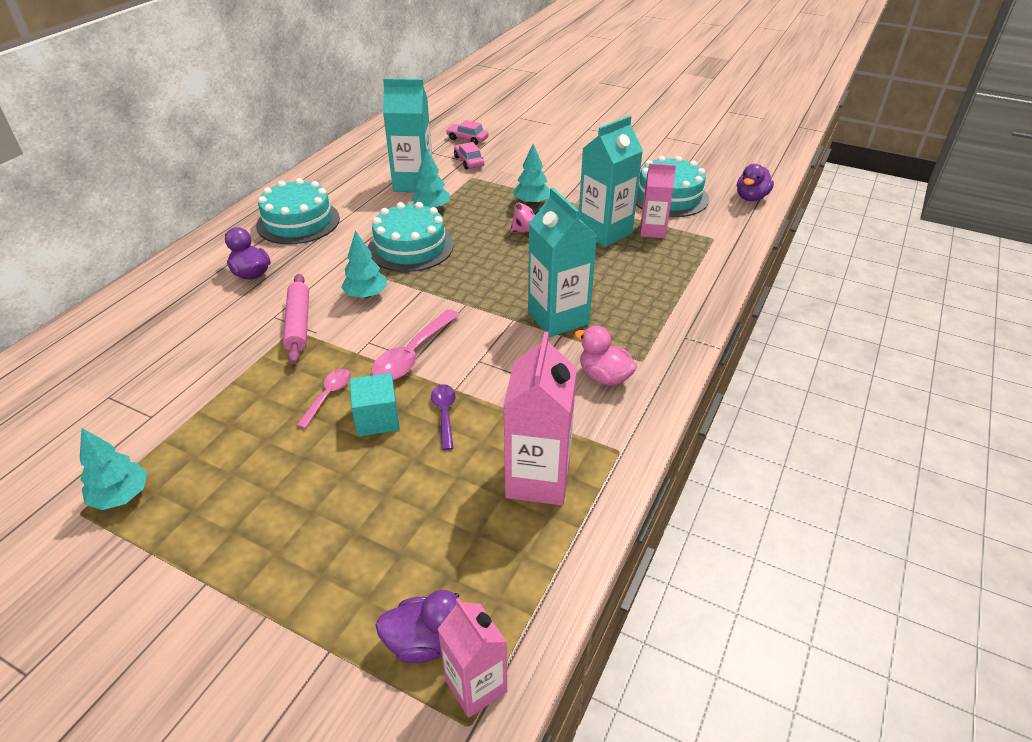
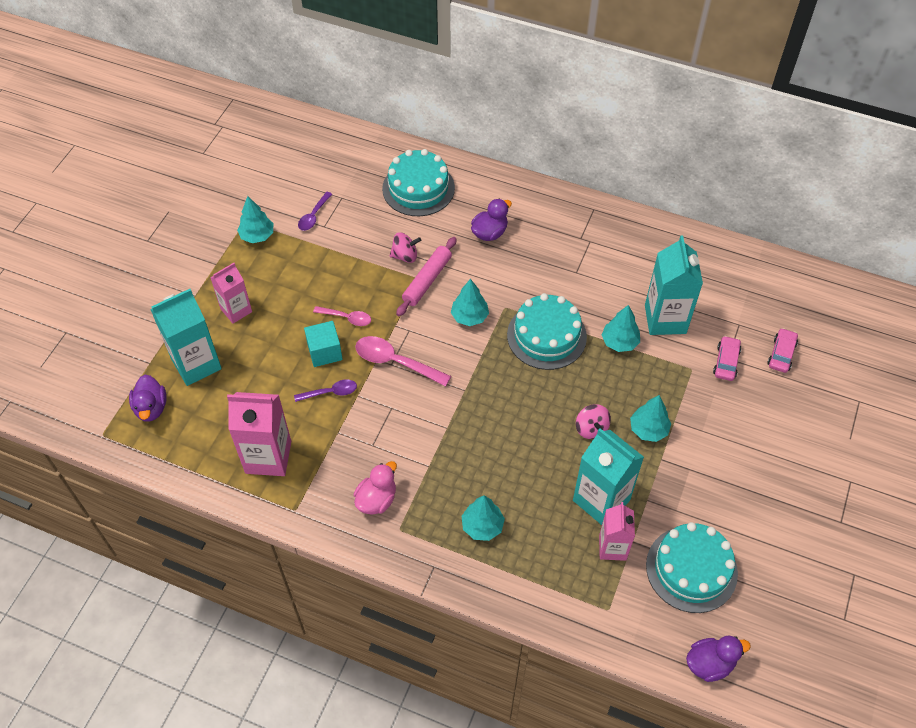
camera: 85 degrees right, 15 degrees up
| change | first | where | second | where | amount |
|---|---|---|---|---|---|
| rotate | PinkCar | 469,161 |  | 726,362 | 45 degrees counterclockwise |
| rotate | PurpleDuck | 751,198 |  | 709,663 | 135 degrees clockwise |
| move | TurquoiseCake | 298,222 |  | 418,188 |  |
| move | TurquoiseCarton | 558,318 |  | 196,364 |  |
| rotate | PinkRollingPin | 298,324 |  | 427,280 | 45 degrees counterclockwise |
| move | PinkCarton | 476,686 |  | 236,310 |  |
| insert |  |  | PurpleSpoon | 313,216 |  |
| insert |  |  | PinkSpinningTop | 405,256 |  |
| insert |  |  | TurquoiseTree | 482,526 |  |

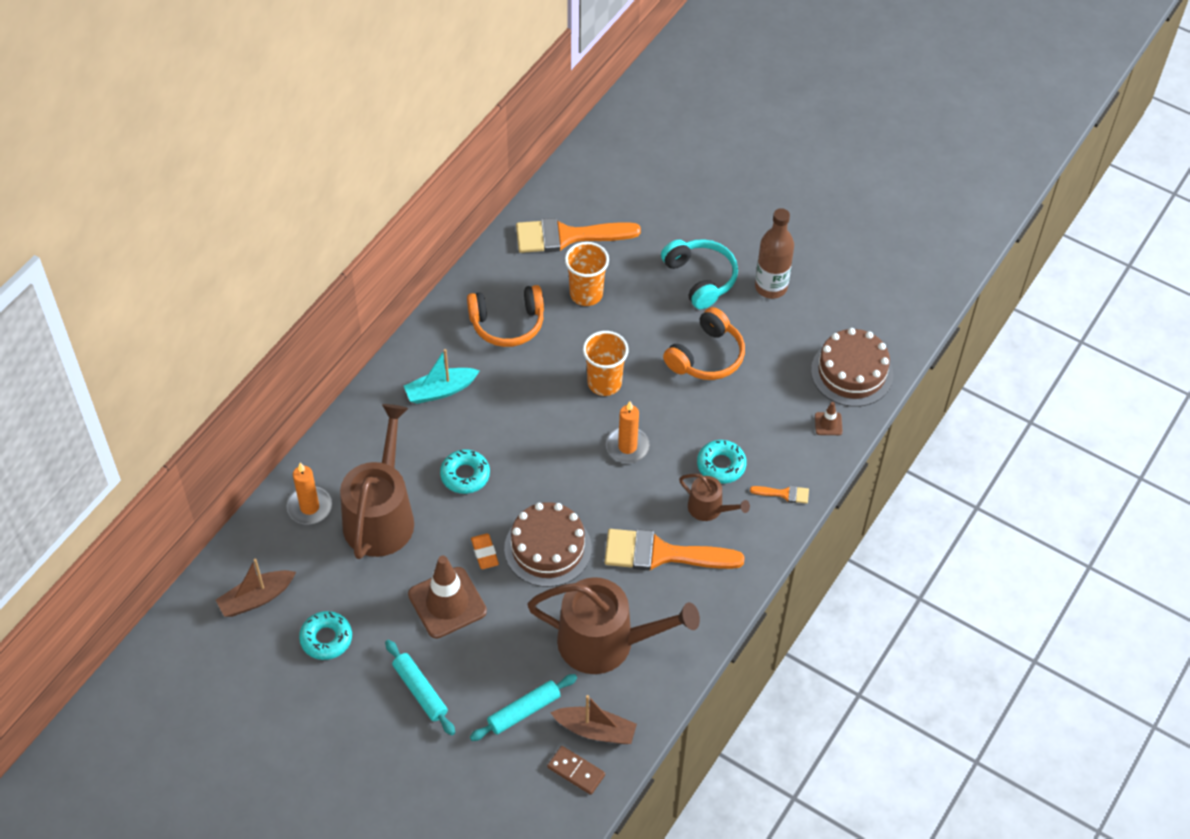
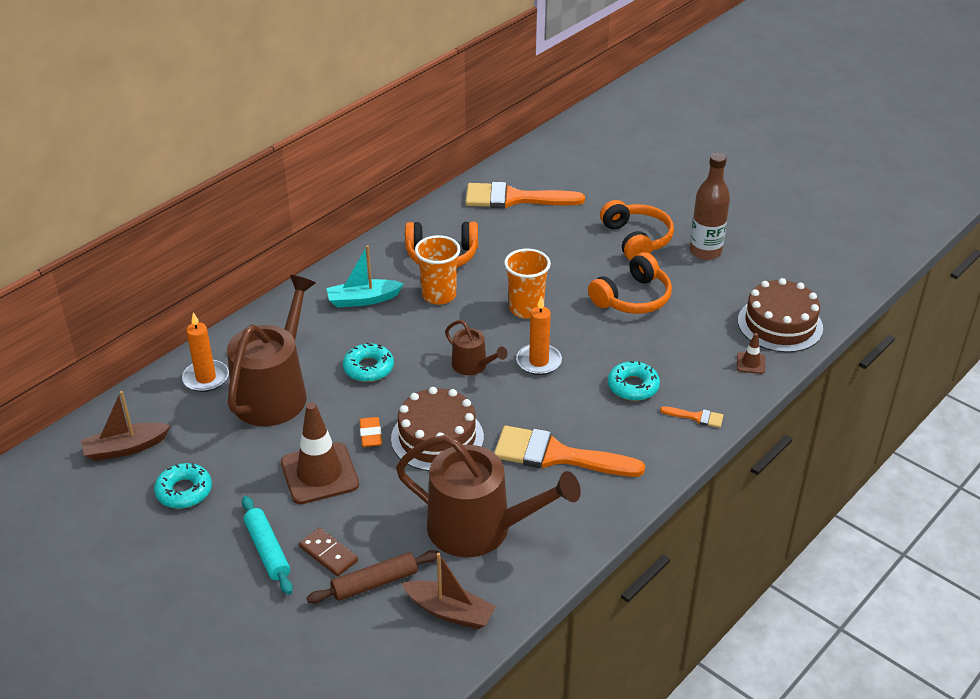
camera: 10 degrees right, 15 degrees down
| change | first | where | second | where | amount |
|---|---|---|---|---|---|
| recolor | TurquoiseHeadphones | 700,278 | OrangeHeadphones | 636,239 |  |
| move | OrangeCup | 586,294 |  | 439,295 |  |
| move | BrownWateringCan | 709,508 |  | 473,365 |  |
| recolor | TurquoiseRollingPin | 524,711 | BrownRollingPin | 375,583 |  |
| move | BrownDomino | 576,771 |  | 328,554 |  |

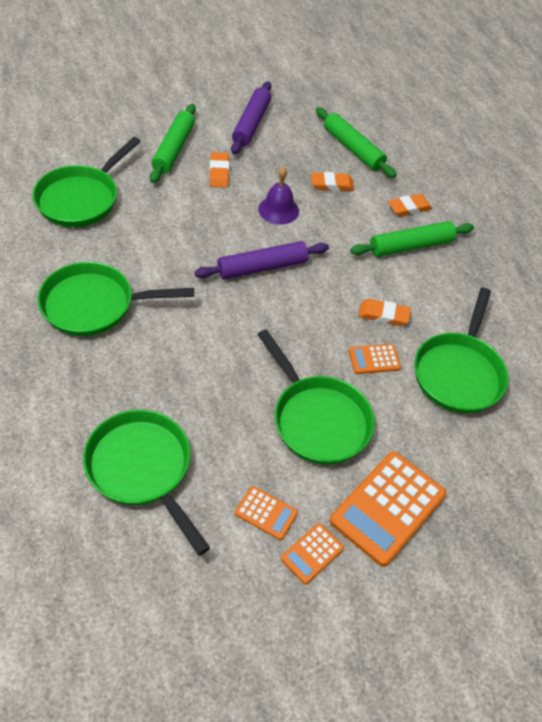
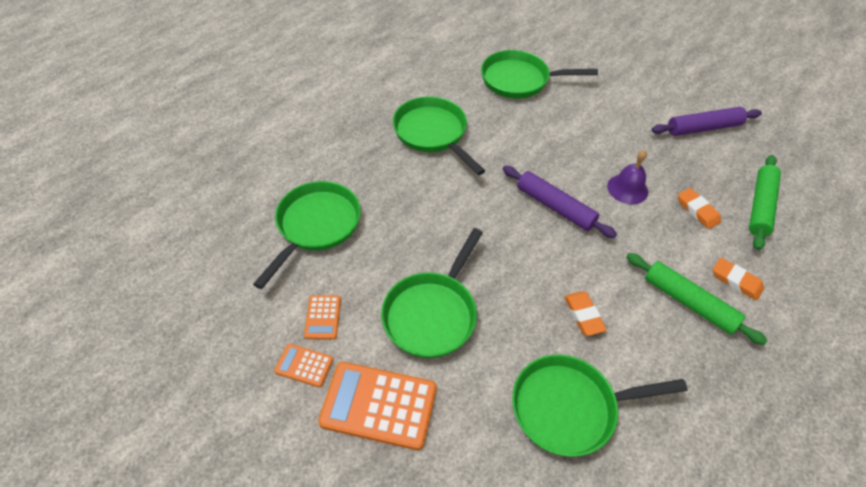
camera: 65 degrees right, 0 degrees up
| change | first | where | second | where | amount |
|---|---|---|---|---|---|
| delete | GreenRollingPin | 174,149 |  |  |  |
| delete | OrangeEraser | 219,172 |  |  |  |
| delete | OrangeCalculator | 374,359 |  |  |  |

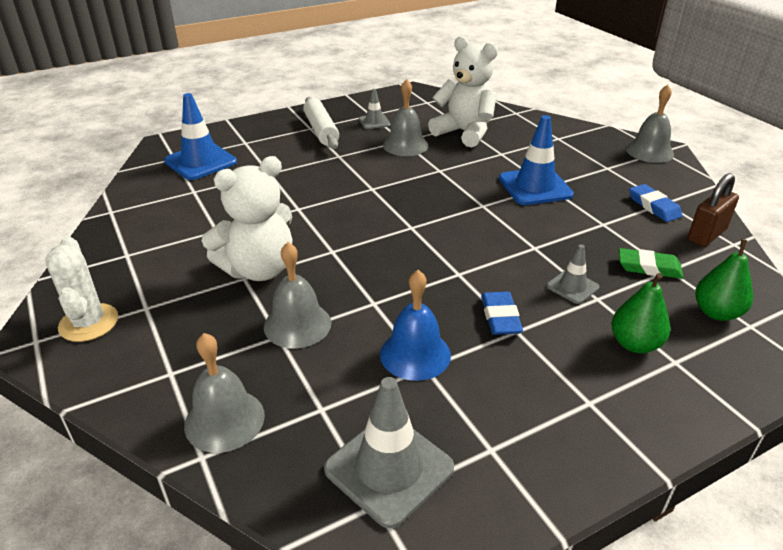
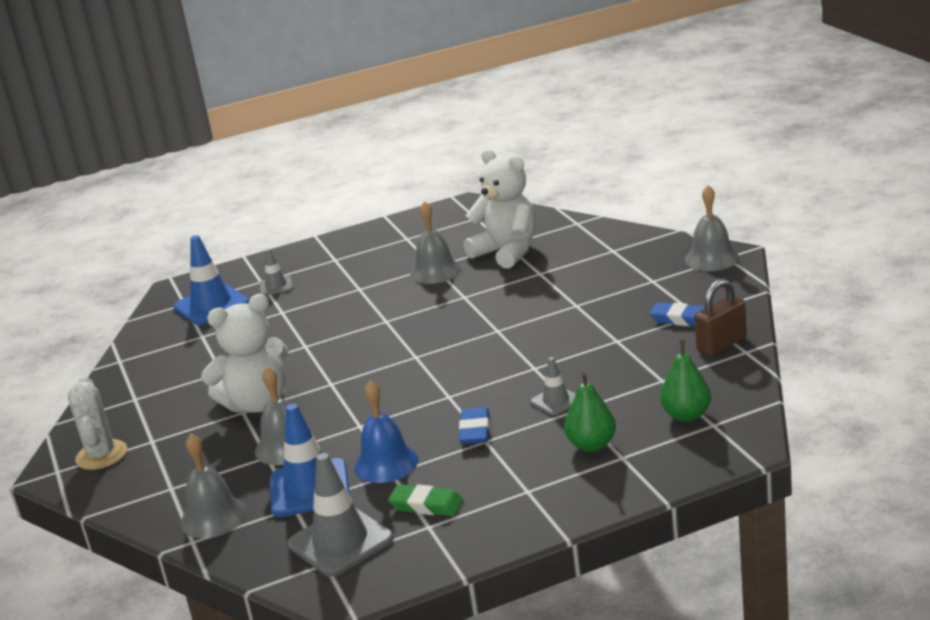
camera: 10 degrees right, 10 degrees down
| change | first | where | second | where | amount |
|---|---|---|---|---|---|
| move | GreyTrafficCone | 374,122 |  | 276,286 |  |
| delete | WhiteRollingPin | 321,130 |  |  |  |
| move | BlueTrafficCone | 535,187 |  | 310,488 |  |
| rotate | BlueEraser | 654,206 |  | 682,319 | 45 degrees counterclockwise |
| move | GreenEraser | 649,267 |  | 426,505 |  |

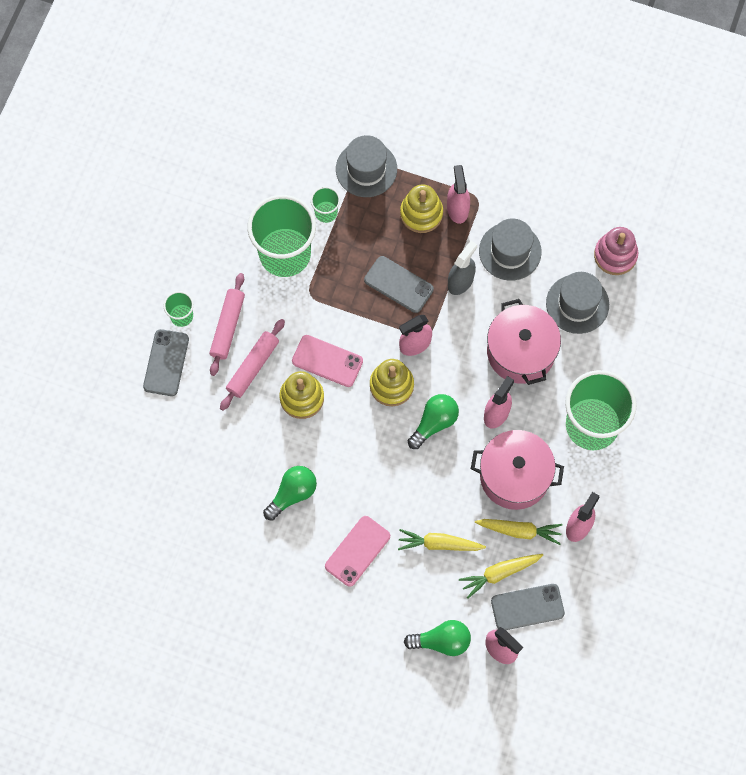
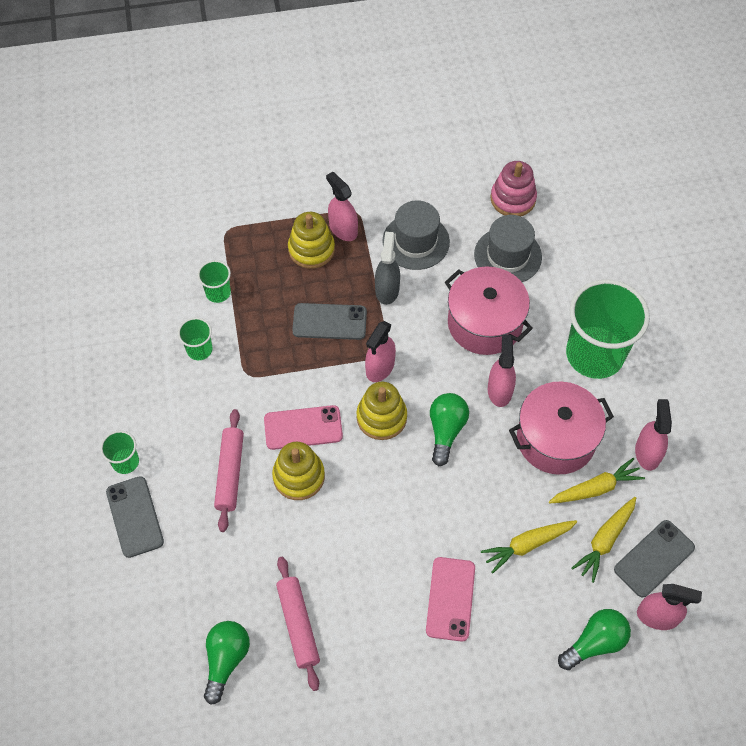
camera: 30 degrees left, 10 degrees down
| change | first | where | second | where | amount |
|---|---|---|---|---|---|
| delete | GreyHat | 366,169 |  |  |  |
| resize | GreenCup | 285,254 |  | 199,349 | x0.44 |
| move | PinkRollingPin | 228,327 |  | 298,625 |  |
| move | GreenLightBulb | 292,494 |  | 226,660 |  |

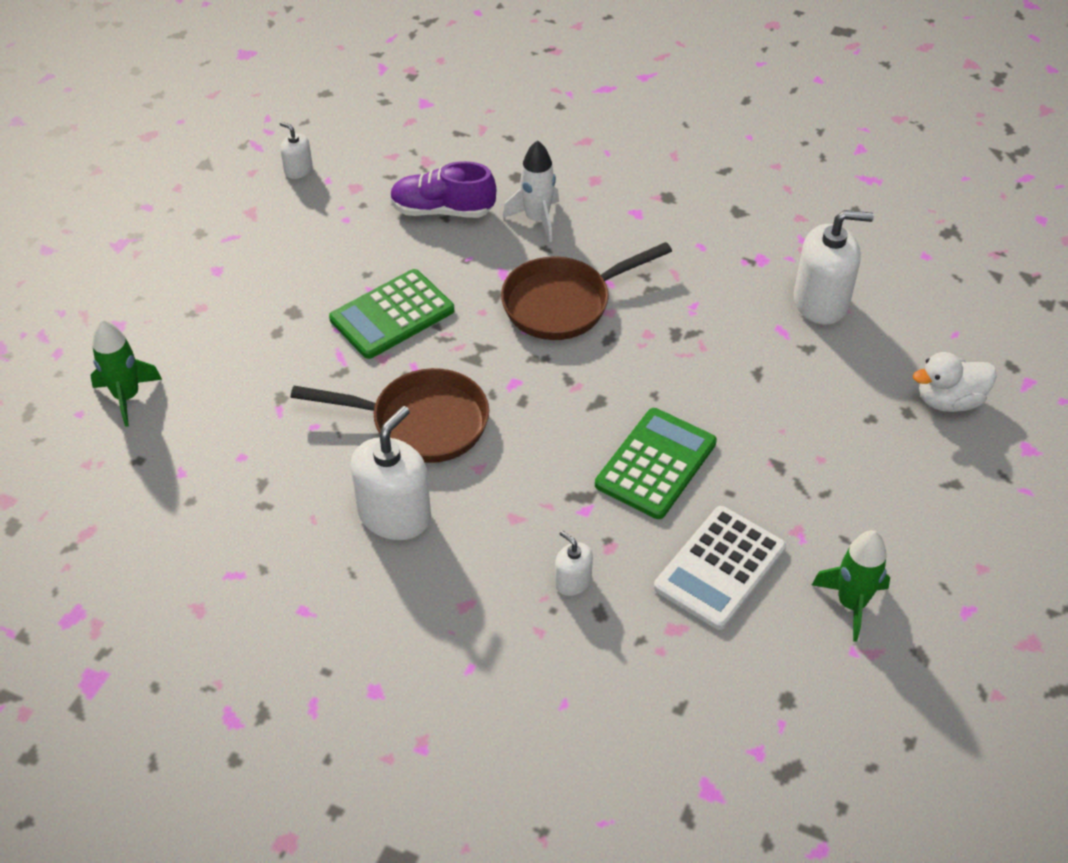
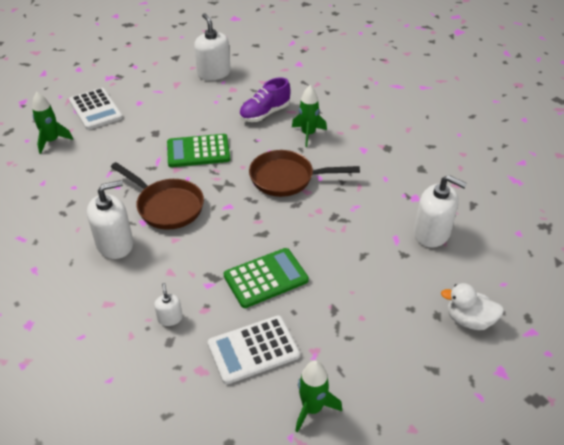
camera: 30 degrees right, 5 degrees down
| change | first | where | second | where | amount |
|---|---|---|---|---|---|
| resize | WhiteSoapDispenser | 298,170 |  | 214,73 | x2.00 |
| recolor | WhiteRocket | 537,219 | GreenRocket | 308,134 |  |
| rotate | PurpleShoe | 442,210 |  | 264,113 | 75 degrees counterclockwise |
| insert |  |  | WhiteCalculator | 95,109 |  |

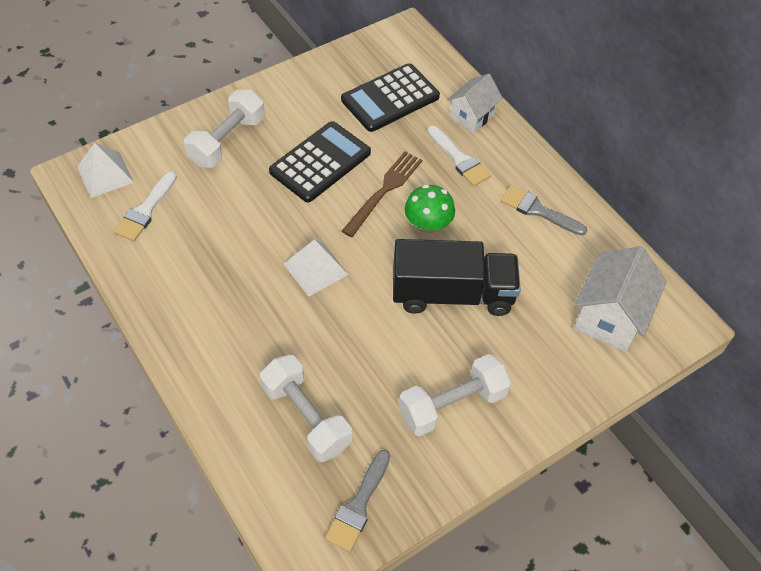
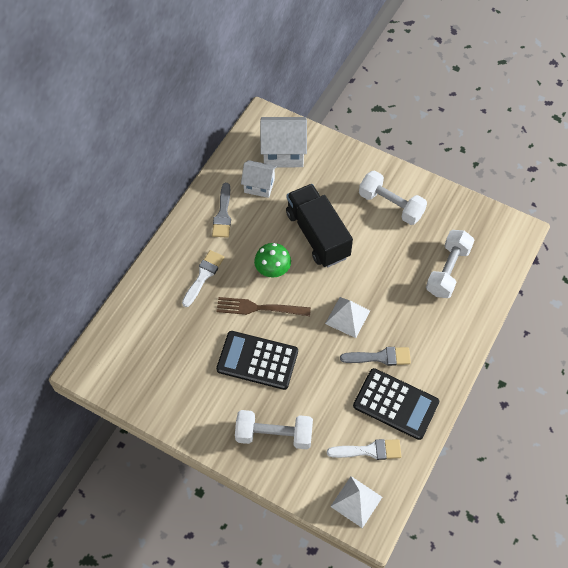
camera: 115 degrees left, 5 degrees up
| change | first | where | second | where | amount |
|---|---|---|---|---|---|
| move | BlackCalculator | 390,98 |  | 395,404 |  |
| move | WhiteHouse | 472,116 |  | 259,186 |  |
| move | GreyBrush | 358,505 |  | 380,357 |  |

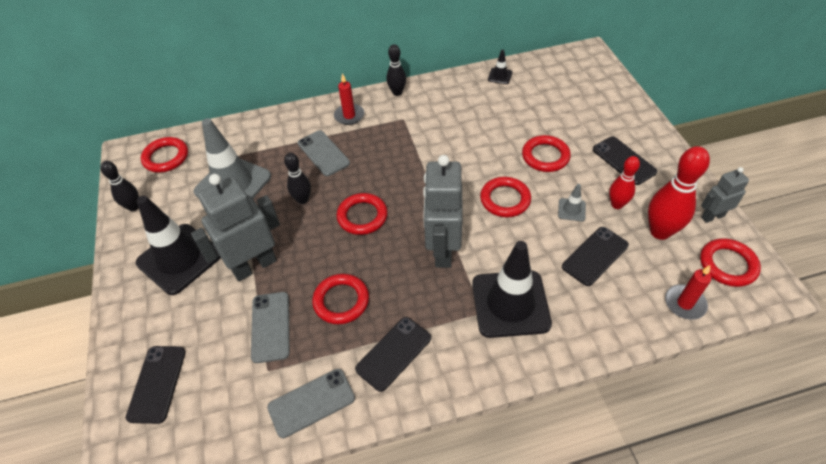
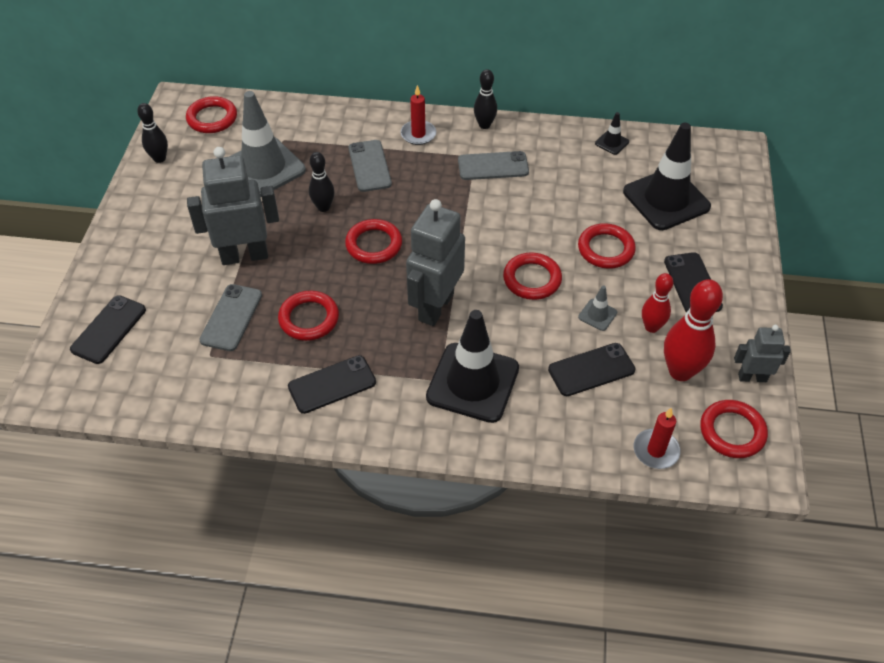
camera: 20 degrees right, 0 degrees up
| change | first | where | second | where | amount |
|---|---|---|---|---|---|
| move | BlackTrafficCone | 179,259 |  | 666,199 |  |
| move | GreyPhone | 311,403 |  | 493,166 |  |

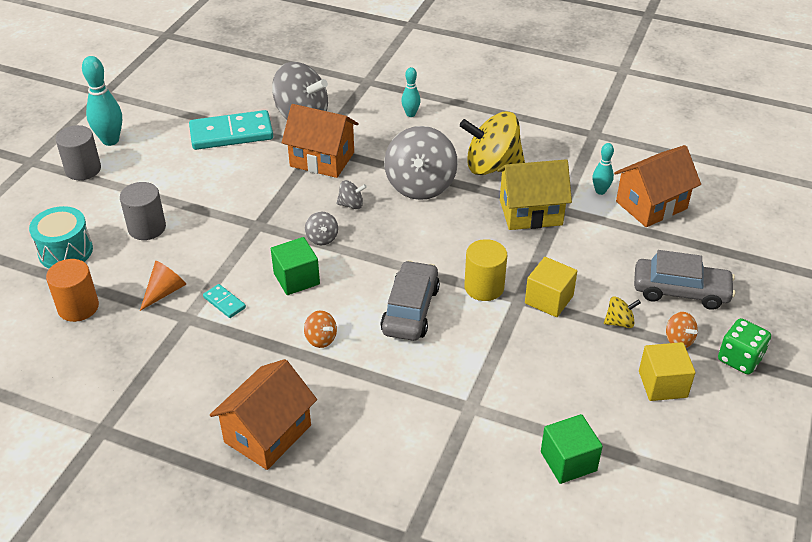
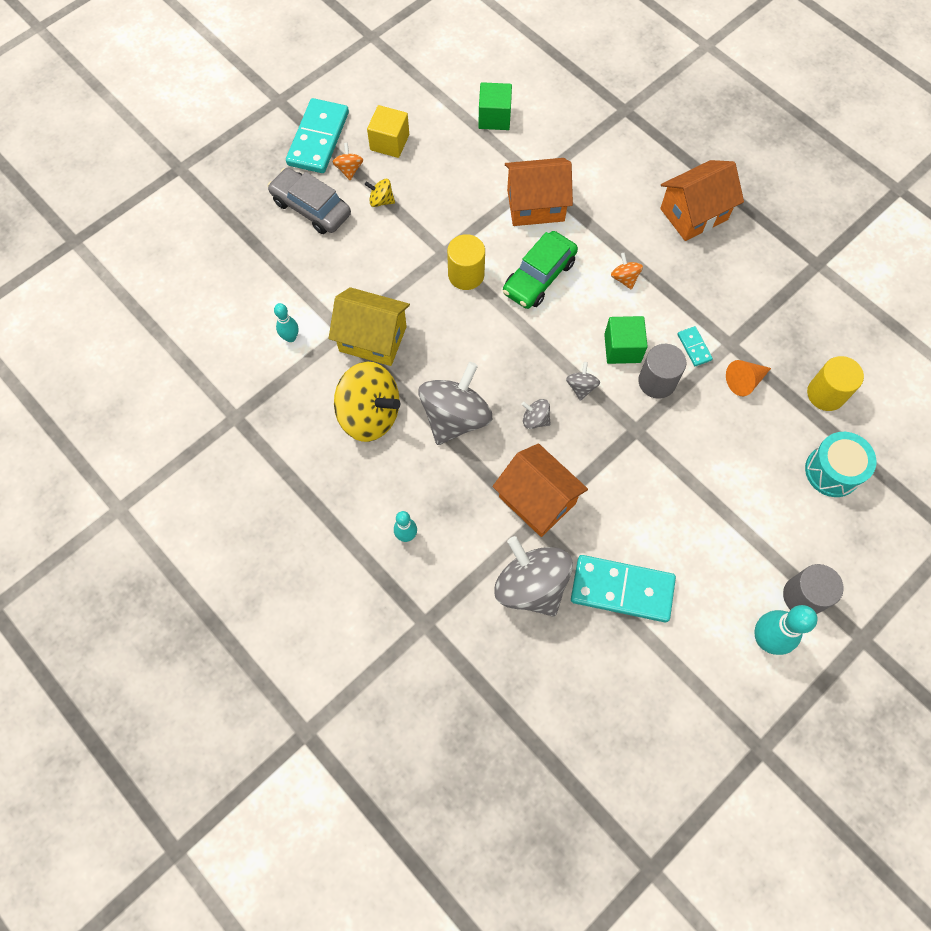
camera: 155 degrees left, 25 degrees up
| change | first | where | second | where | amount |
|---|---|---|---|---|---|
| move | OrangeHouse | 651,205 |  | 535,205 |  |
| move | GreyCylinder | 147,228 |  | 657,381 |  |
| delete | YellowCube | 549,299 |  |  |  |
| recolor | OrangeCylinder | 78,307 | YellowCylinder | 825,394 |  |
| recolor | GreyCar | 410,310 | GreenCar | 539,277 |  |
| replace | GreenDice | 740,359 | TurquoiseDomino | 318,139 |  |

